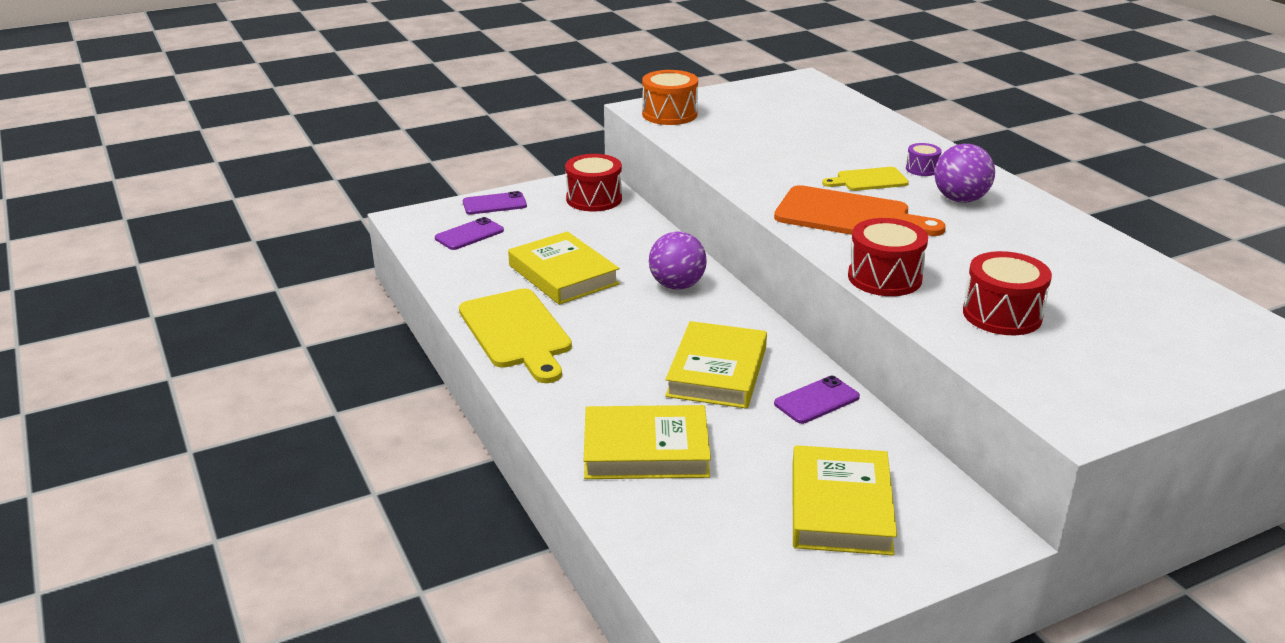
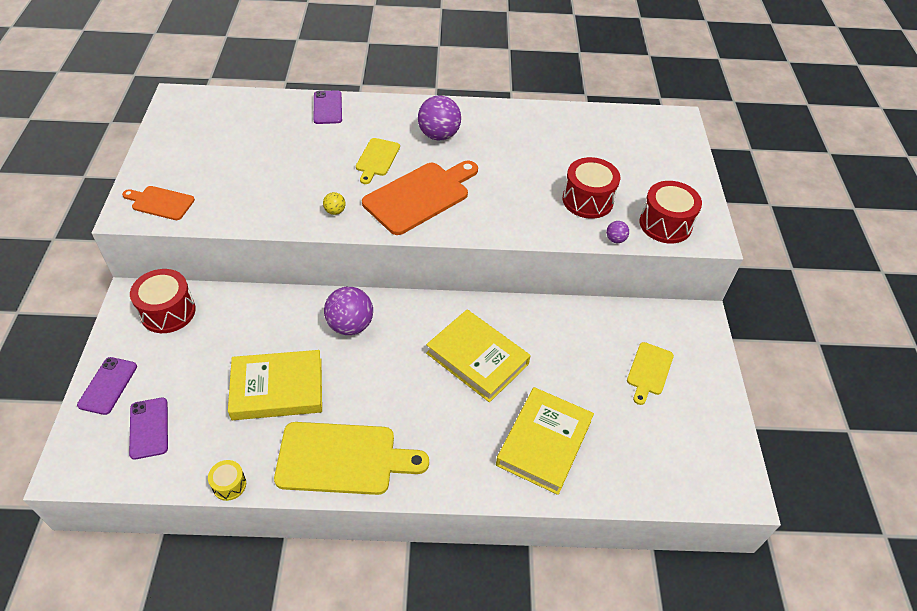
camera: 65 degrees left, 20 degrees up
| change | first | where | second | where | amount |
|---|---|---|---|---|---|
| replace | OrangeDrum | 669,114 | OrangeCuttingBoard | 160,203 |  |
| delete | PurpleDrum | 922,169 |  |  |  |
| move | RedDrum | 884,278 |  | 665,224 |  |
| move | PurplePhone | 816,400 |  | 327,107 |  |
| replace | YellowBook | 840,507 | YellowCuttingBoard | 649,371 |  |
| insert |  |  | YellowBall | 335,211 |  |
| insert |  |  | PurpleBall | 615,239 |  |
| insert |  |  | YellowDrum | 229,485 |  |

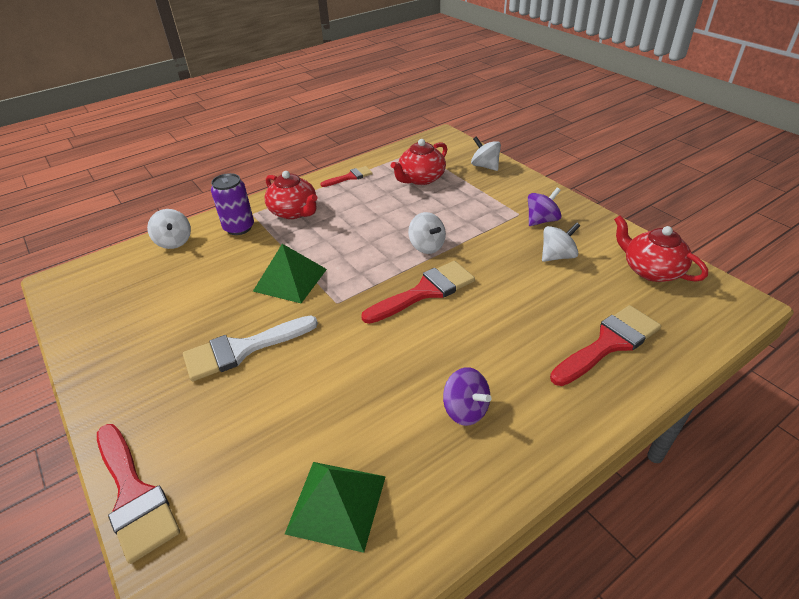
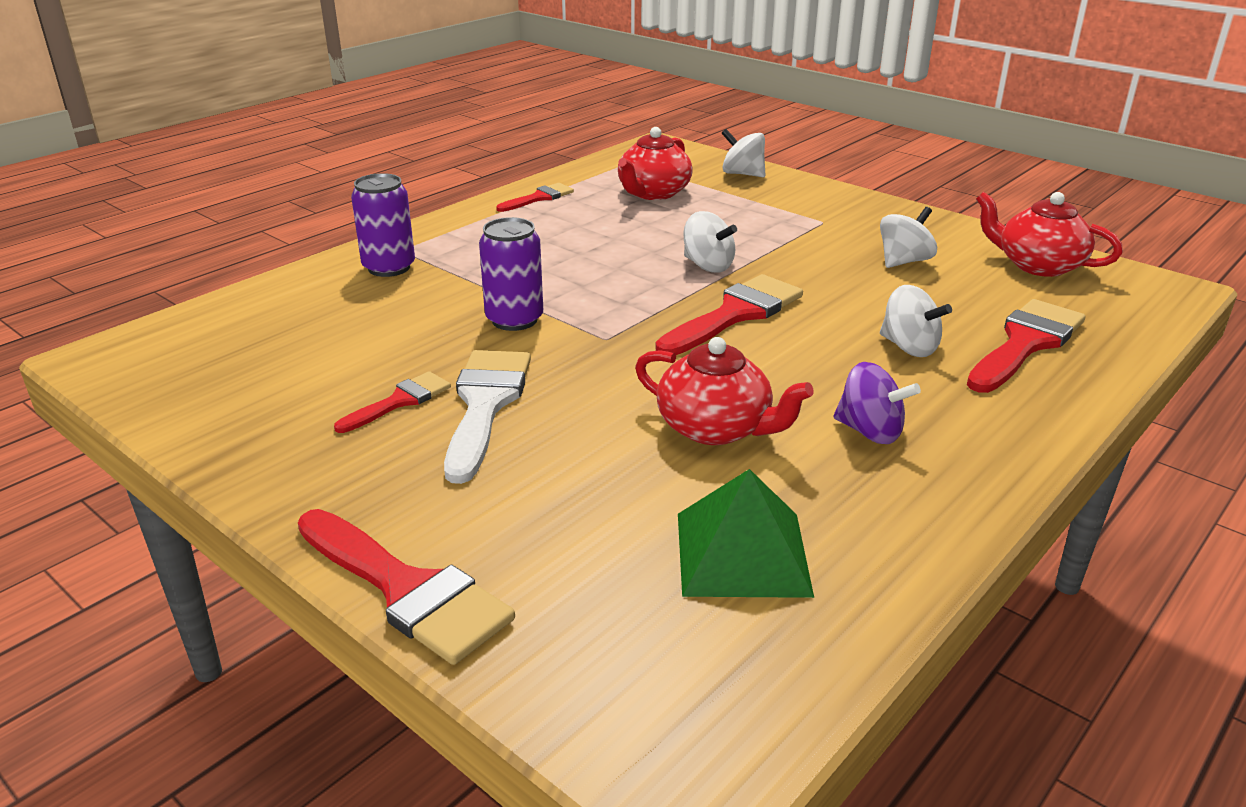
camera: 15 degrees left, 10 degrees down
| change | first | where | second | where | amount |
|---|---|---|---|---|---|
| move | RedTeapot | 294,212 |  | 716,428 |  |
| delete | PurpleSpinningTop | 541,220 |  |  |  |
| move | WhiteSpinningTop | 174,242 |  | 909,347 |  |
| replace | GreenPyramid | 290,280 | PurpleCan | 514,320 |  |
| rotate | WhiteBrush | 242,349 |  | 485,405 | 135 degrees clockwise |
| insert |  |  | RedBrush | 400,401 |  |

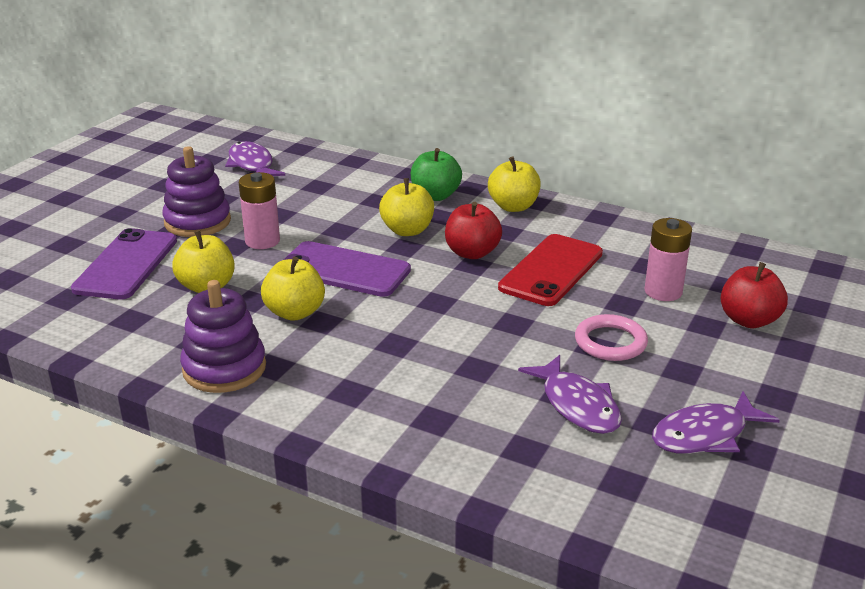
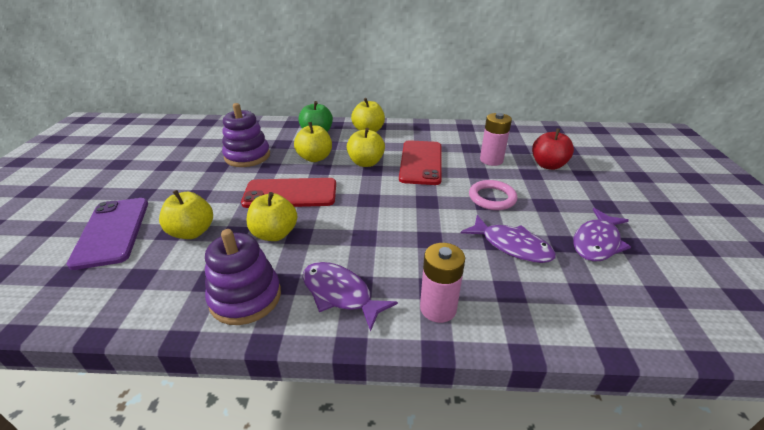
camera: 25 degrees left, 5 degrees up
| change | first | where | second | where | amount |
|---|---|---|---|---|---|
| move | PurpleFish | 252,165 |  | 340,294 |  |
| move | PurpleStackingToy | 197,222 |  | 247,156 |  |
| move | PinkBattery | 262,241 |  | 438,308 |  |
| recolor | RedApple | 472,253 | YellowApple | 366,163 |  |
| recolor | PurplePhone | 344,270 | RedPhone | 290,194 |  |

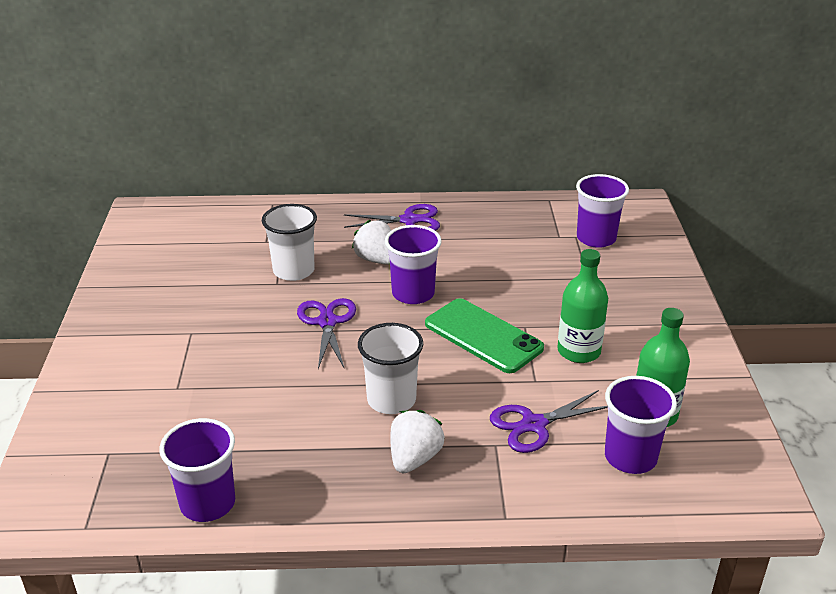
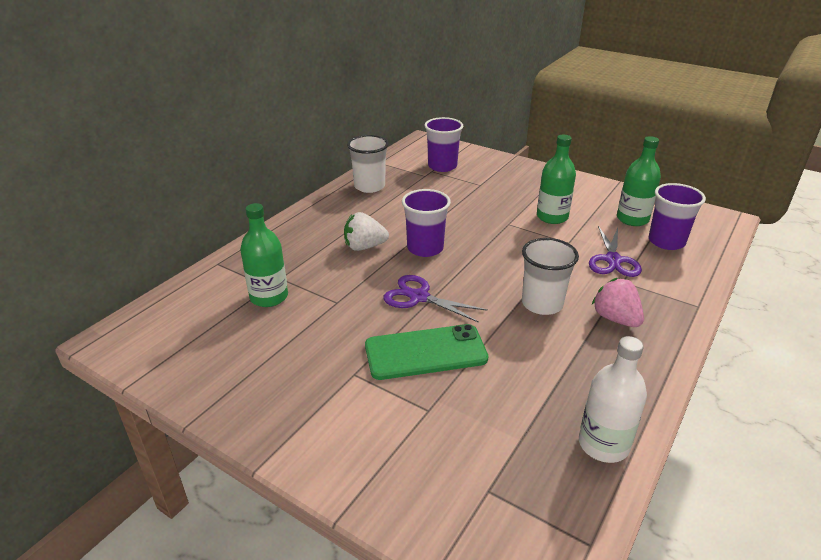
camera: 55 degrees left, 0 degrees up
| change | first | where | second | where | amount |
|---|---|---|---|---|---|
| move | WhiteCup | 293,271 |  | 369,186 |  |
| delete | PurpleScissors | 409,220 |  |  |  |
| move | GreenPhone | 483,336 |  | 425,352 |  |
| recolor | WhiteStrawberry | 414,458 | PinkStrawberry | 615,319 |  |
| replace | PurpleCup | 207,503 | WhiteBottle | 603,444 |  |
| insert |  |  | GreenBottle | 269,297 |  |

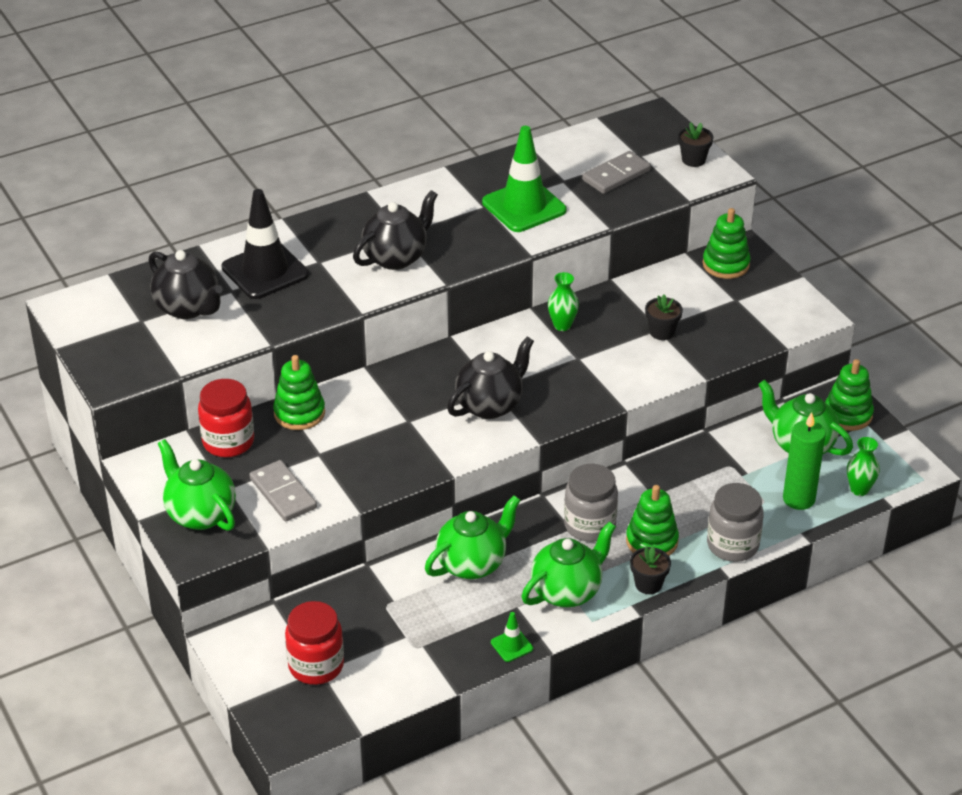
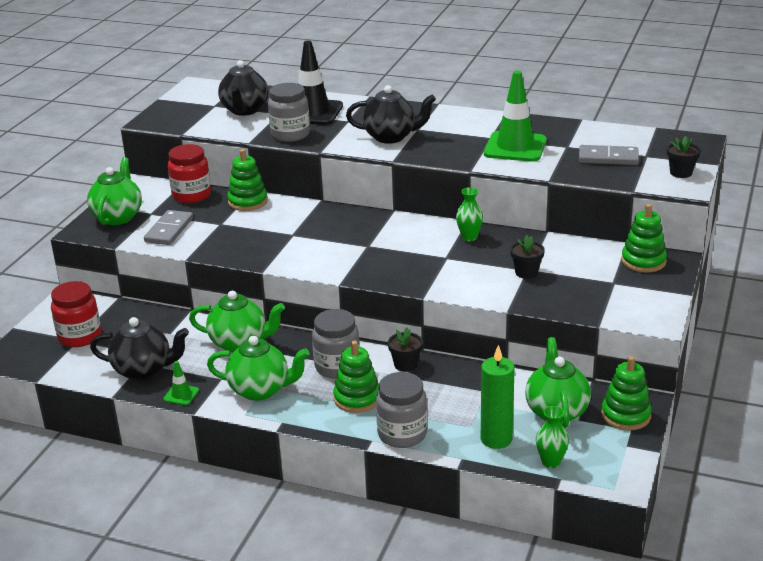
camera: 50 degrees right, 10 degrees down
| change | first | where | second | where | amount |
|---|---|---|---|---|---|
| move | BlackTeapot | 490,405 |  | 144,370 |  |
| move | BlackFlowerPot | 648,584 |  | 405,365 |  |
| insert |  |  | GreyJar | 290,135 |  |

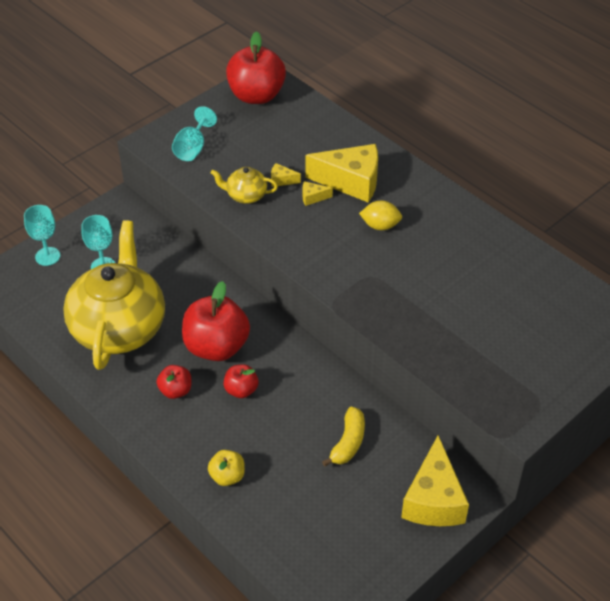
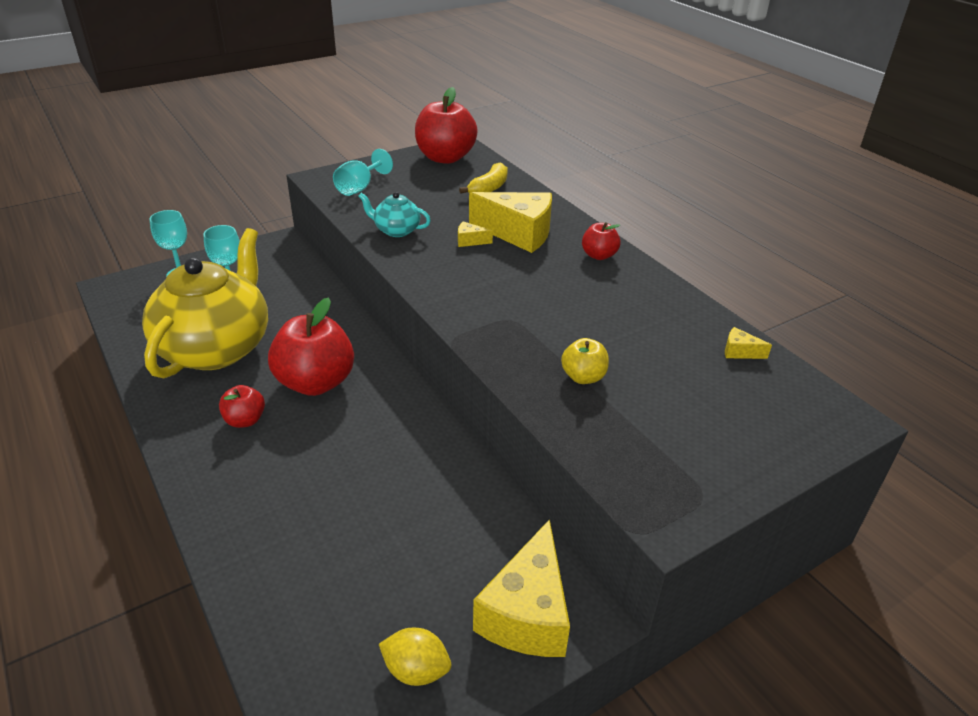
camera: 10 degrees right, 10 degrees down
| change | first | where | second | where | amount |
|---|---|---|---|---|---|
| move | YellowCheese | 282,180 |  | 739,352 |  |
| recolor | YellowTeapot | 246,195 | TurquoiseTeapot | 396,230 |  |
| move | YellowLemon | 380,226 |  | 416,670 |  |
| move | RedApple | 241,390 |  | 599,255 |  |
| move | YellowBanana | 348,443 |  | 489,188 |  |
| move | YellowApple | 227,476 |  | 583,377 |  |

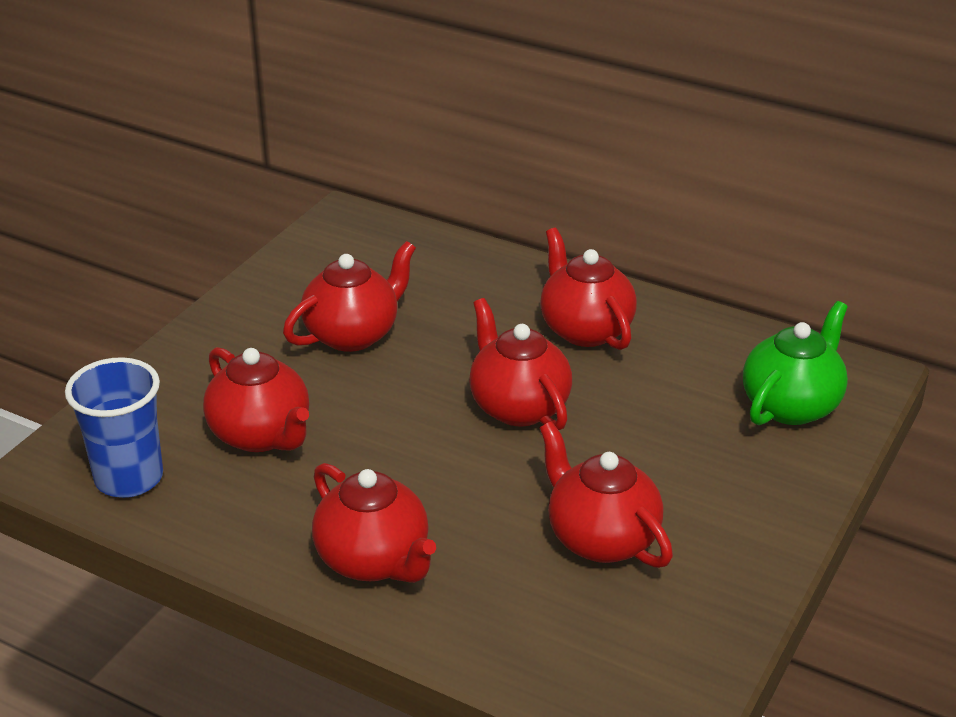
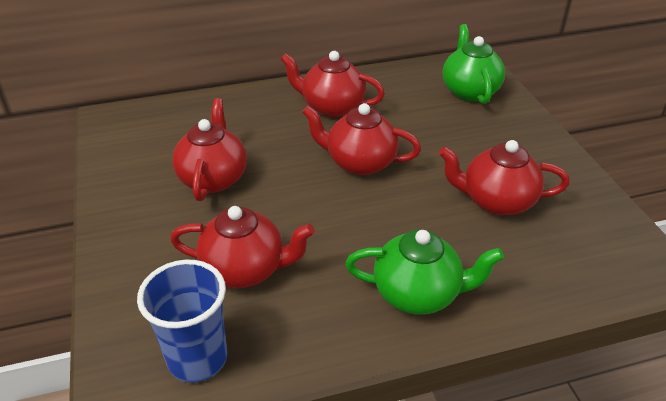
camera: 45 degrees left, 5 degrees up
| change | first | where | second | where | amount |
|---|---|---|---|---|---|
| recolor | RedTeapot | 374,561 | GreenTeapot | 418,294 |  |

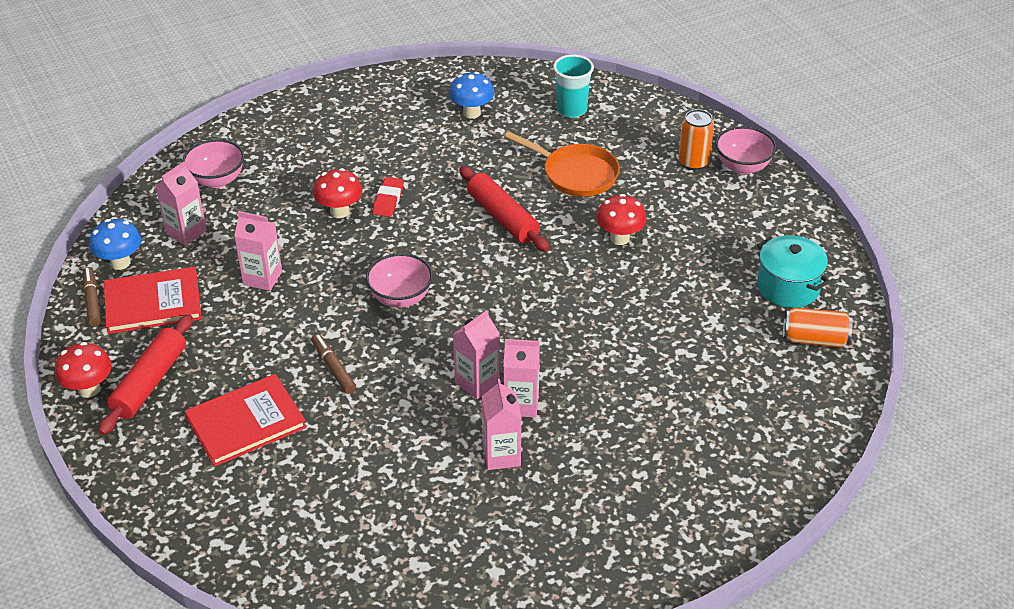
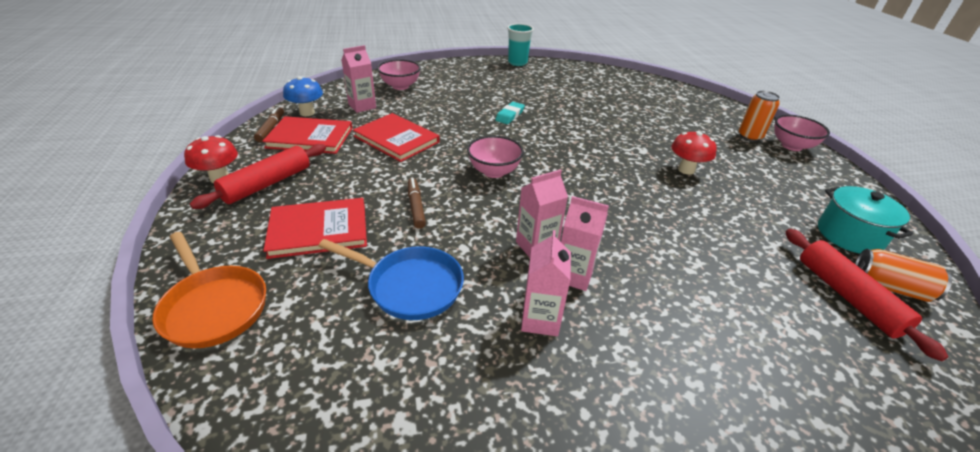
camera: 15 degrees right, 5 degrees down
| change | first | where | second | where | amount |
|---|---|---|---|---|---|
| move | TurquoiseCup | 571,110 |  | 517,63 |  |
| delete | BlueMushroom | 471,113 |  |  |  |
| move | OrangePan | 576,174 |  | 213,307 |  |
| move | RedRollingPin | 503,217 |  | 847,296 |  |
| delete | RedMushroom | 340,211 |  |  |  |
| recolor | RedEraser | 388,200 | TurquoiseEraser | 509,115 |  |
| replace | PinkCarton | 262,278 | RedBook | 396,139 |  |
| insert |  |  | BluePan | 410,286 |  |

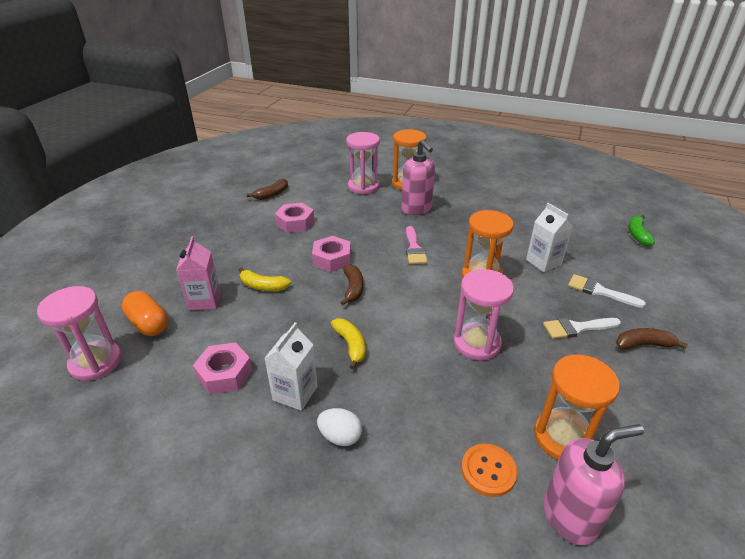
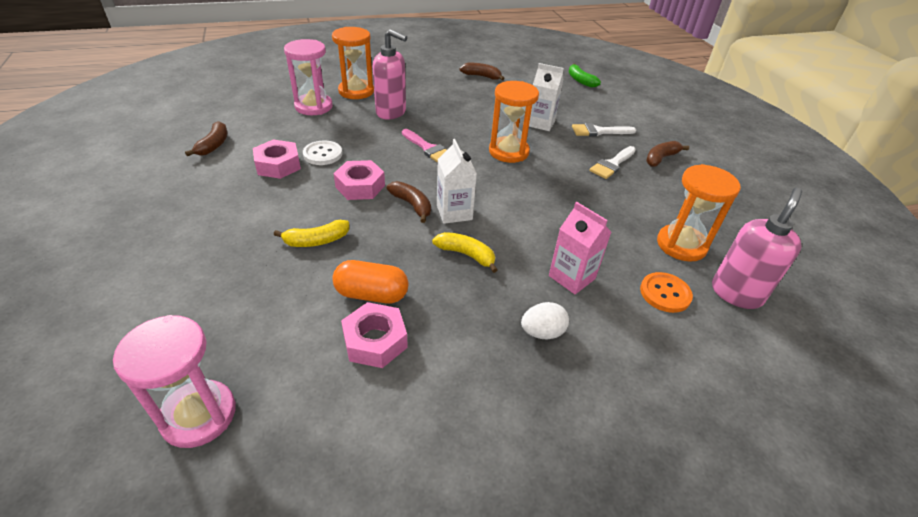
camera: 40 degrees left, 5 degrees up
| change | first | where | second | where | amount |
|---|---|---|---|---|---|
| move | PinkCarton | 204,300 |  | 572,277 |  |
| delete | PinkHourglass | 476,343 |  |  |  |
| move | OrangeCapsule | 149,324 |  | 371,294 |  |
| move | WhiteCarton | 295,393 |  | 454,212 |  |
| insert |  |  | BrownBanana | 482,76 |  |
| insert |  |  | WhiteButton | 322,154 |  |

